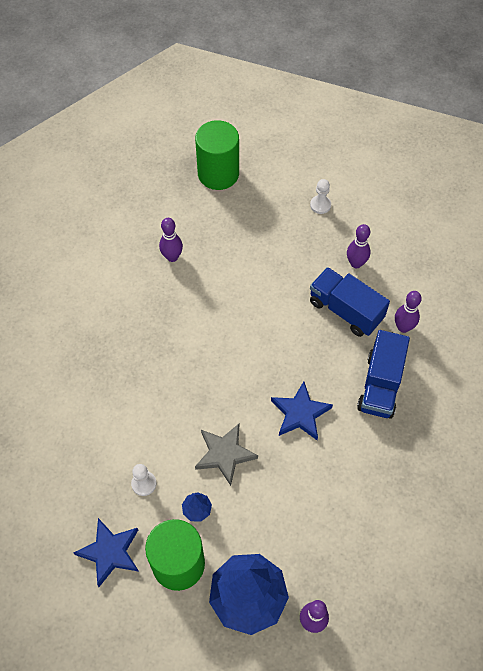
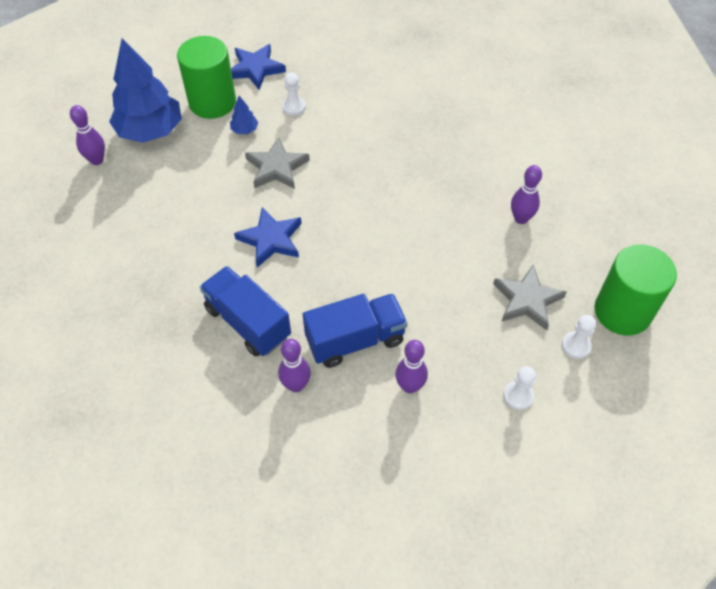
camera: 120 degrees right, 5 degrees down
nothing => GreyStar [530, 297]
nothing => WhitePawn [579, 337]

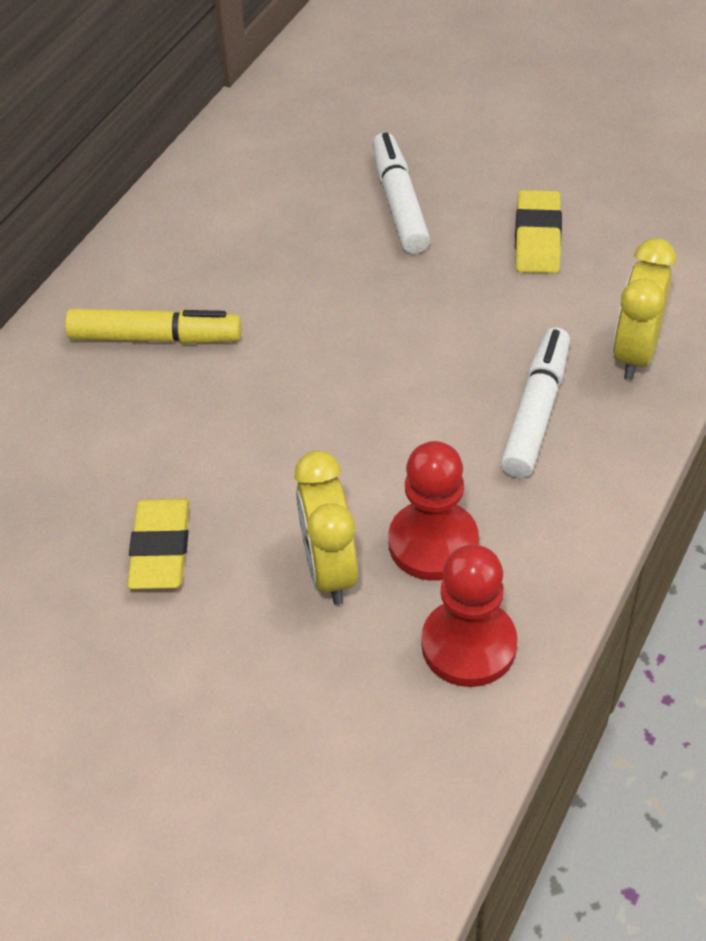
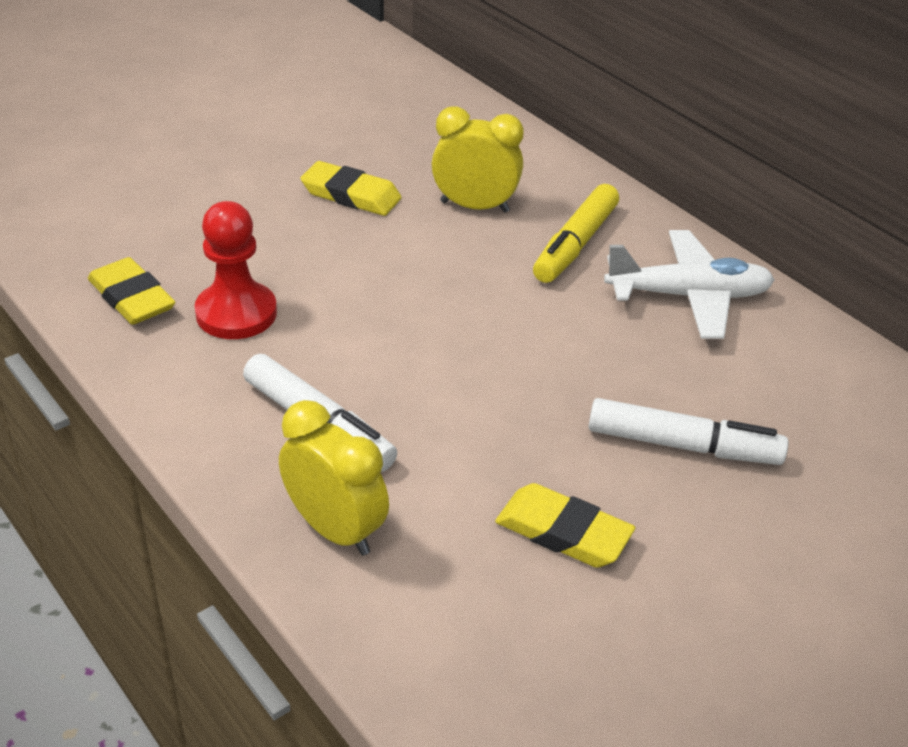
camera: 110 degrees right, 10 degrees down
RedPawn [469, 616] => YellowEraser [131, 291]
YellowClock [326, 528] => YellowClock [477, 159], moved
nothing => WhitePlane [689, 284]

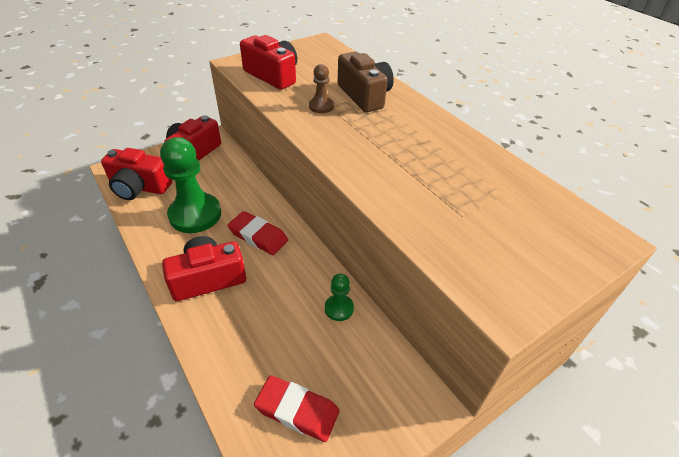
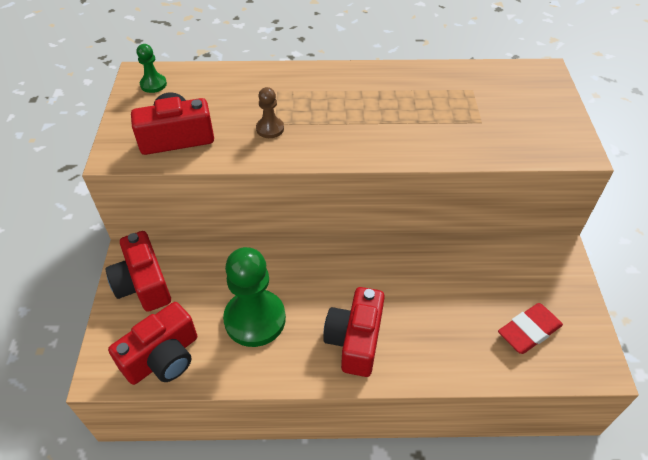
camera: 55 degrees left, 5 degrees up
GreenPawn [339, 297] => GreenPawn [152, 68], moved
RedEraser [258, 233] => nothing
BrownCamera [366, 82] => nothing

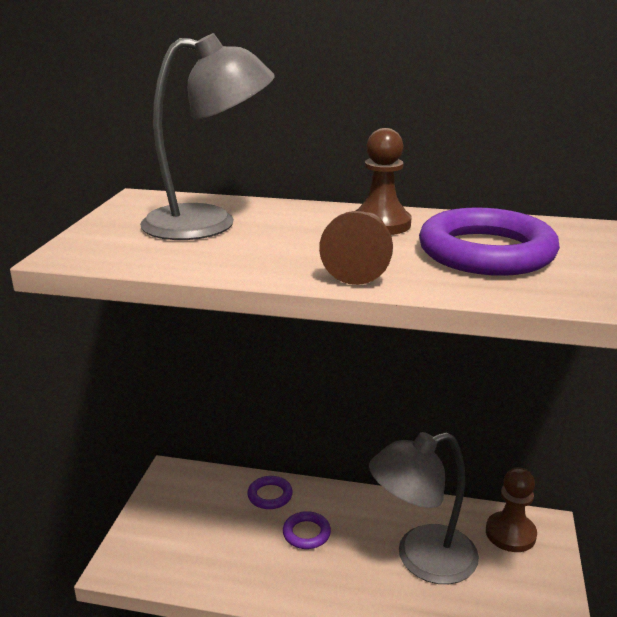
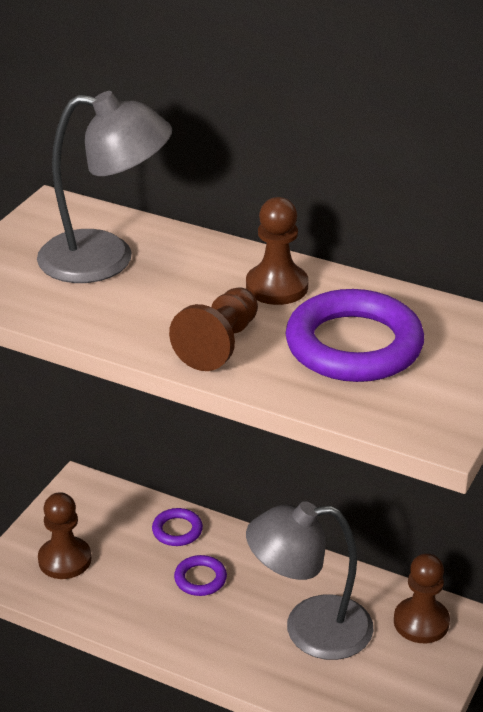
camera: 15 degrees right, 10 degrees up
nothing => BrownPawn [64, 535]

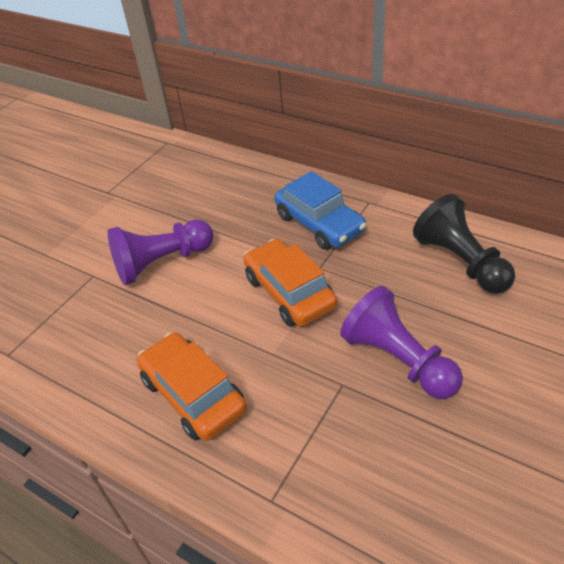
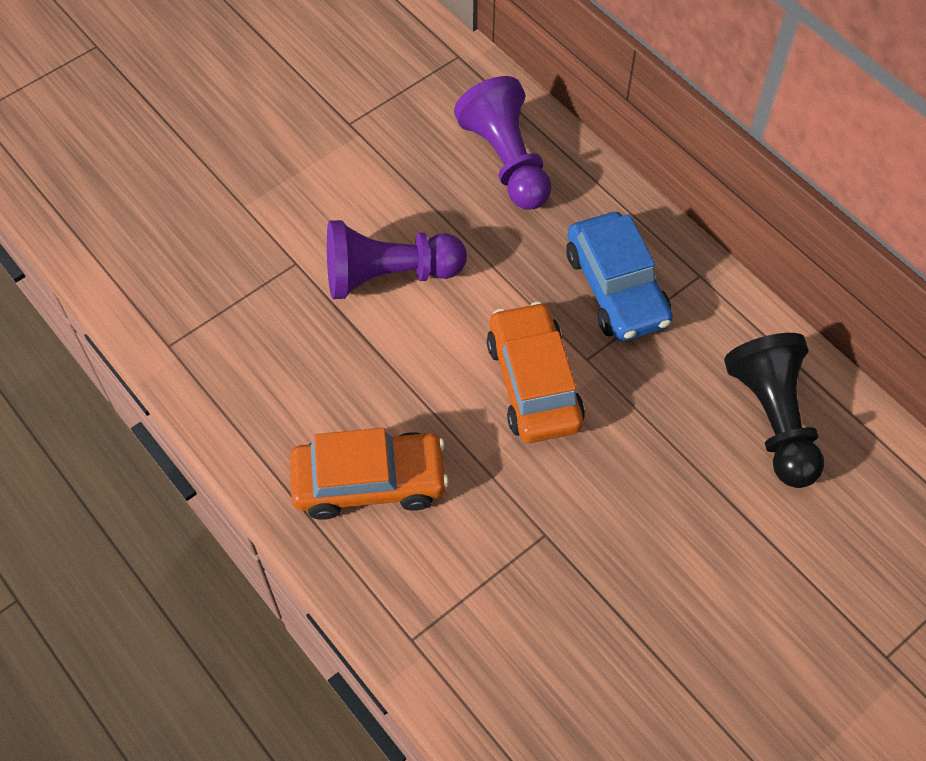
camera: 15 degrees right, 15 degrees up
OrangeCar [192, 386] => OrangeCar [369, 474], 105 degrees clockwise
PurplePawn [401, 342] => PurplePawn [503, 143], moved

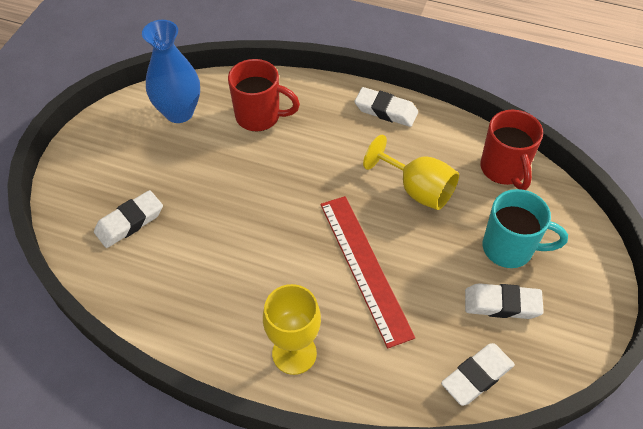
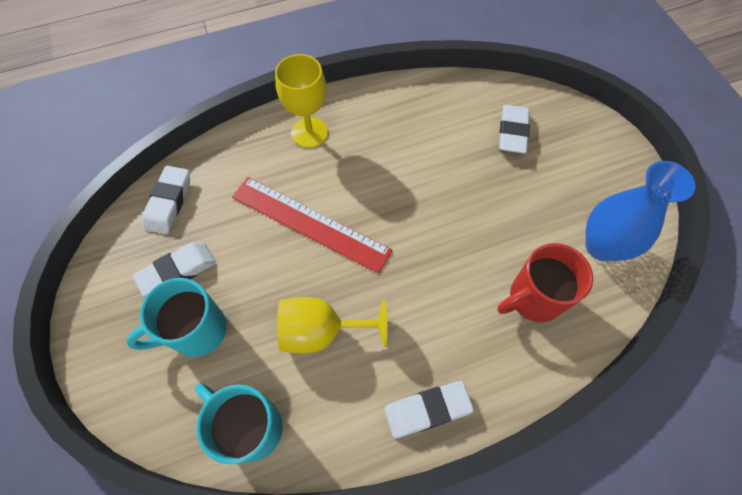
camera: 140 degrees right, 10 degrees up
RedMug [512, 150] => TurquoiseMug [239, 424]

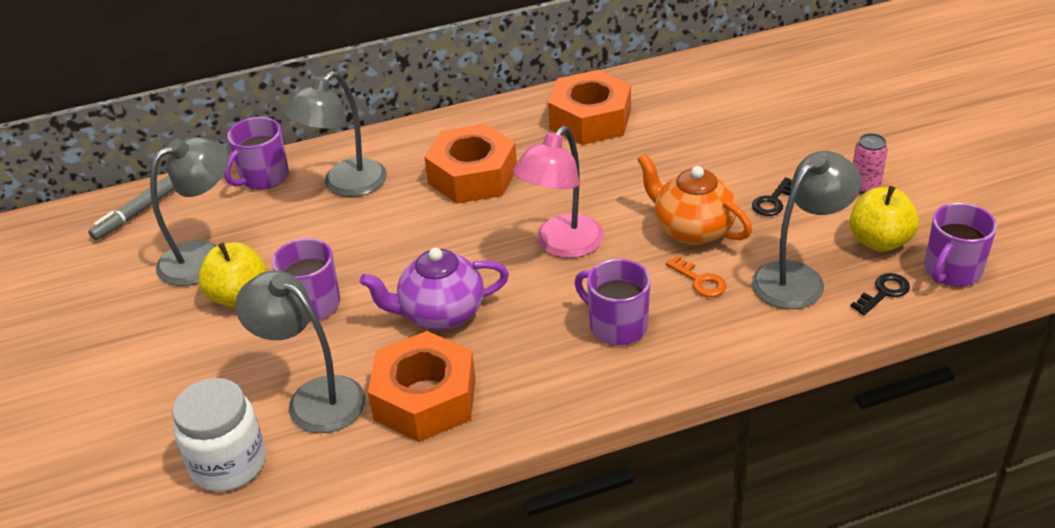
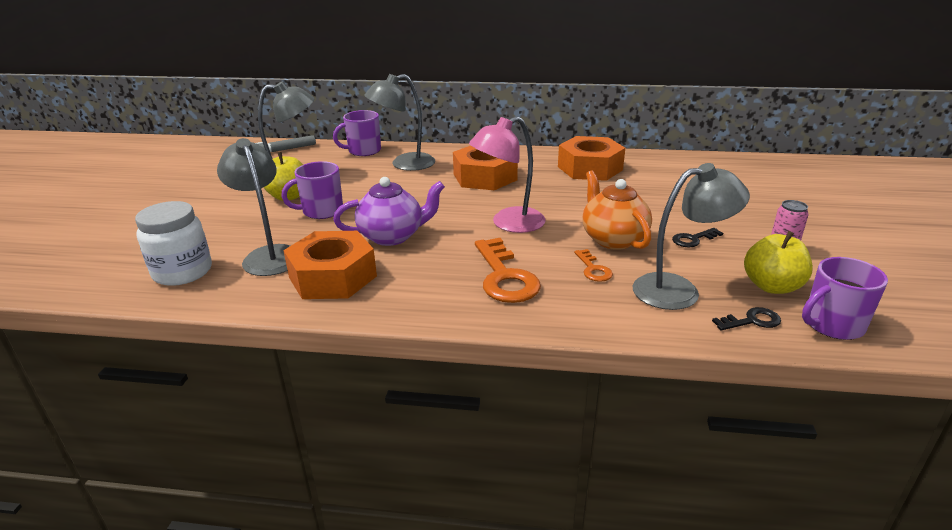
camera: 25 degrees right, 10 degrees down
PurpleTeapot [434, 289] => PurpleTeapot [389, 211], 150 degrees clockwise
PurpleMug [613, 302] => OrangeKey [508, 270]

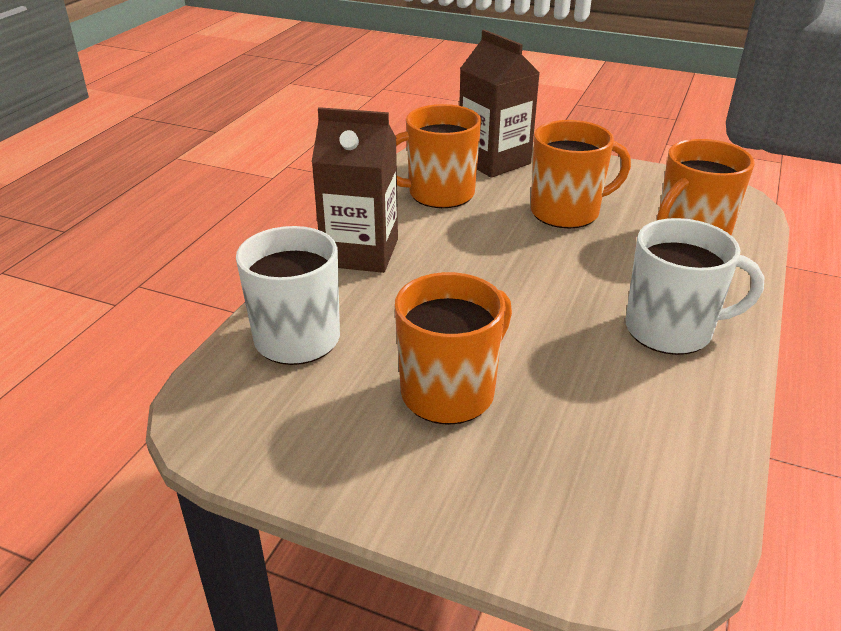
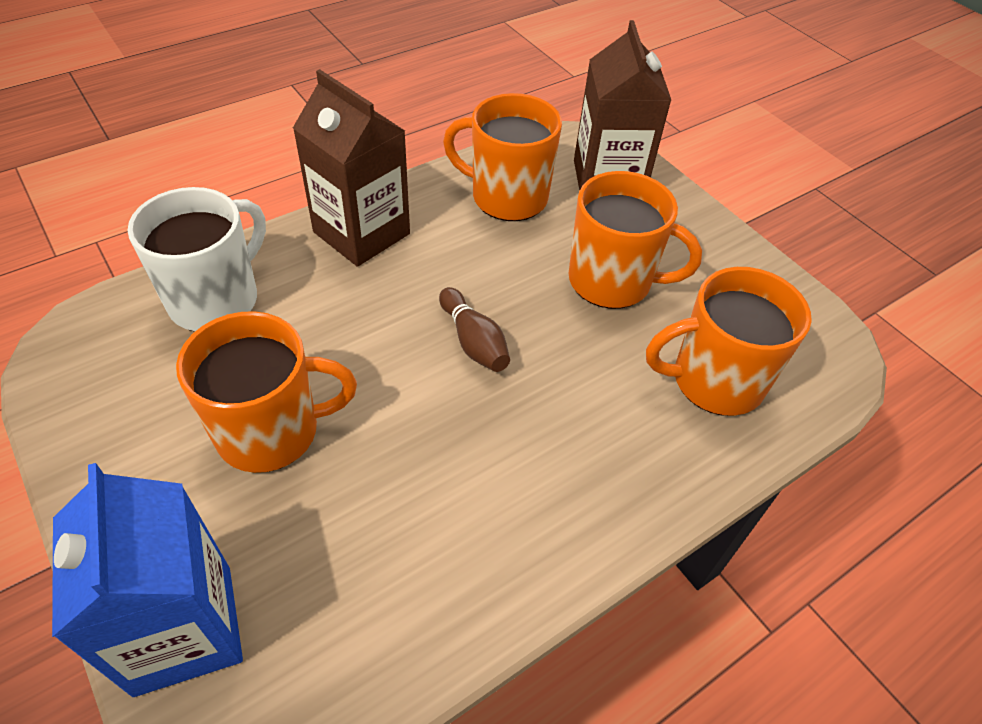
camera: 30 degrees right, 15 degrees up
nothing => BlueCarton [147, 580]
nothing => BrownBowlingPin [474, 329]
WhiteMug [694, 286] => nothing

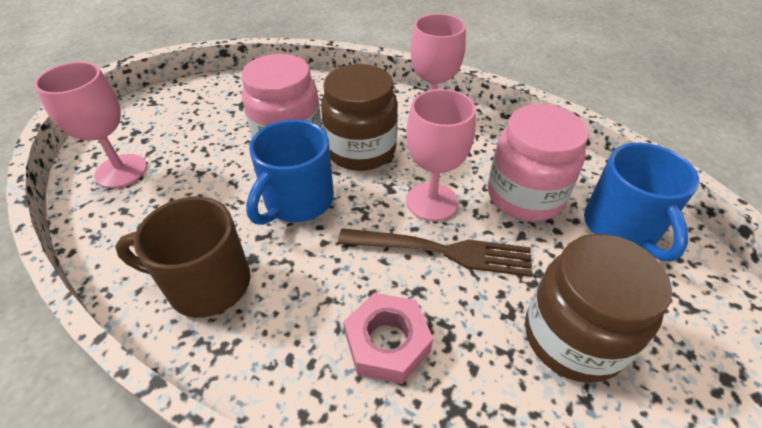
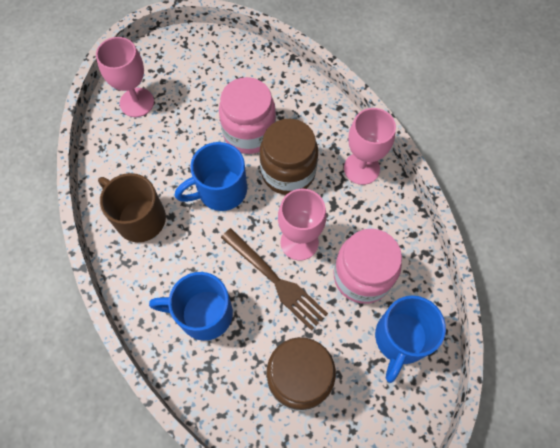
camera: 35 degrees right, 20 degrees up
PinkNut [388, 338] => BlueMug [191, 306]

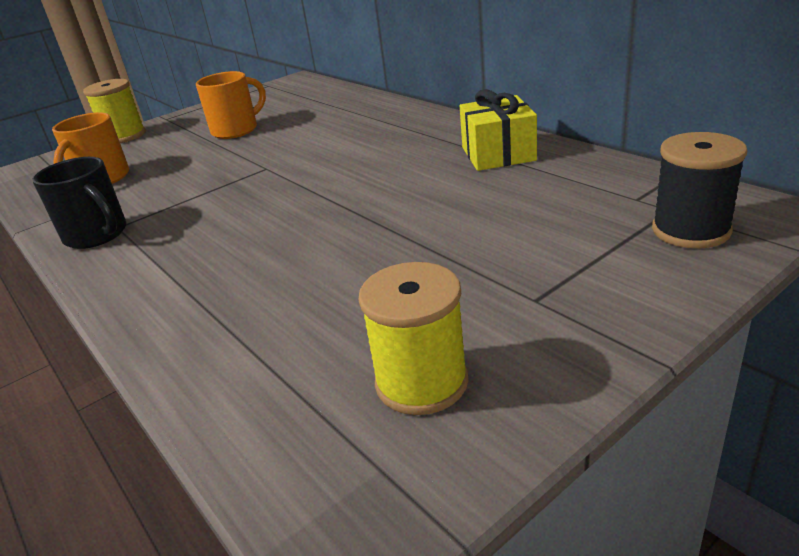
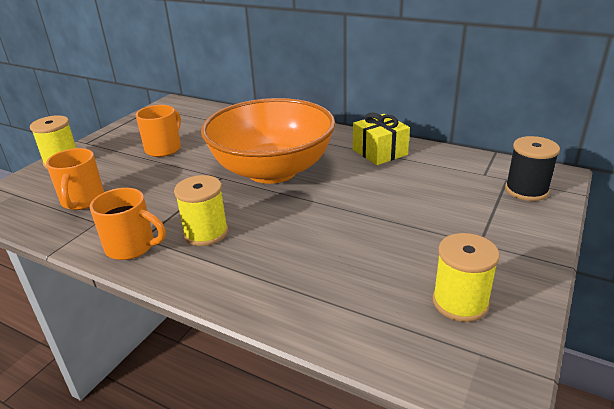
camera: 25 degrees left, 0 degrees up
BlackMug [79, 203] => OrangeMug [128, 224]
nothing => YellowSpool [201, 210]
nothing => OrangeBowl [268, 141]

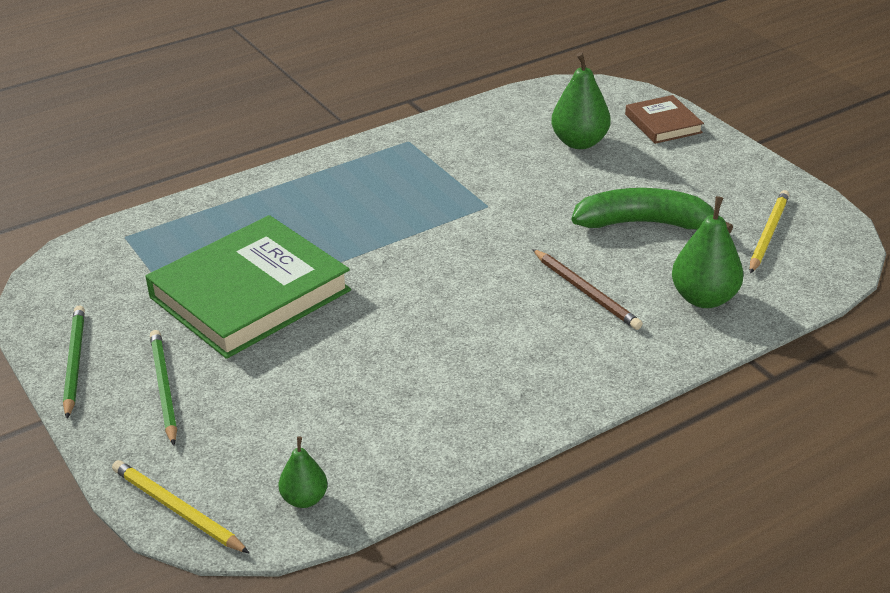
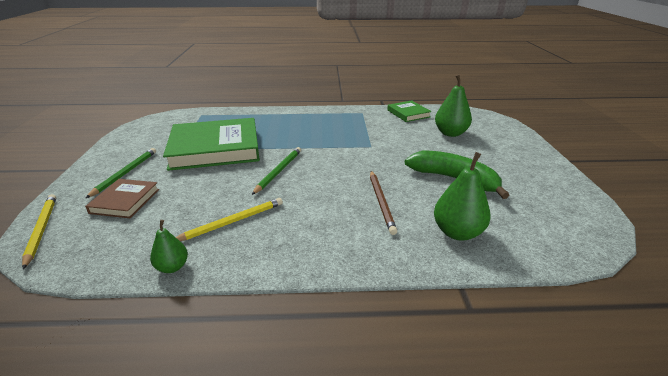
camera: 30 degrees right, 5 degrees down
BrownBook [664, 119] => BrownBook [122, 198], moved
GreenPear [303, 472] => GreenPear [169, 246], moved
YellowPencil [770, 232] => YellowPencil [229, 219], moved
GreenPencil [74, 362] => GreenPencil [276, 171], moved
nothing => GreenBook [409, 111]

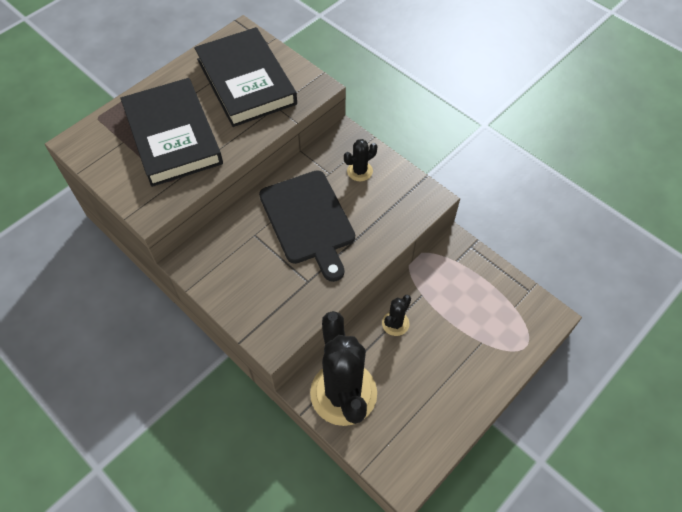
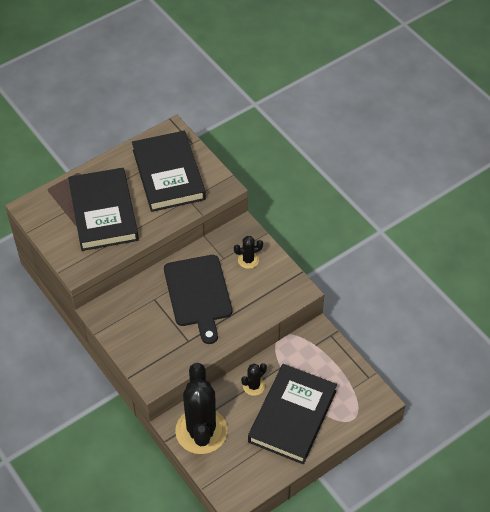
camera: 10 degrees right, 5 degrees down
nothing => BlackBook [292, 414]

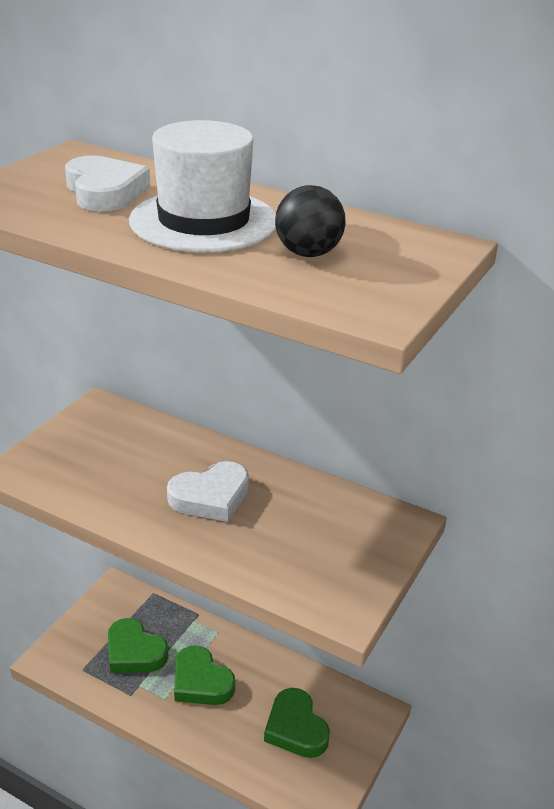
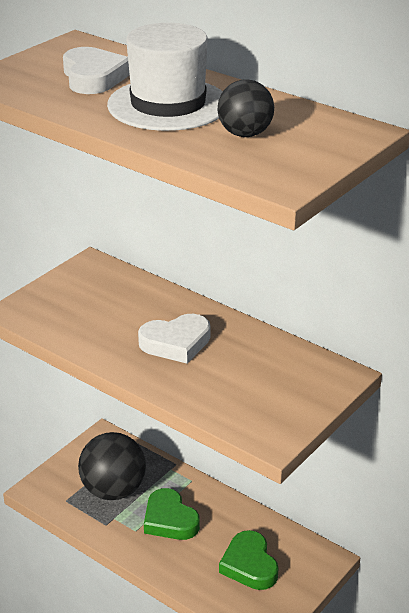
camera: 10 degrees right, 0 degrees up
GreenHeart [138, 645] => BlackBall [112, 466]

